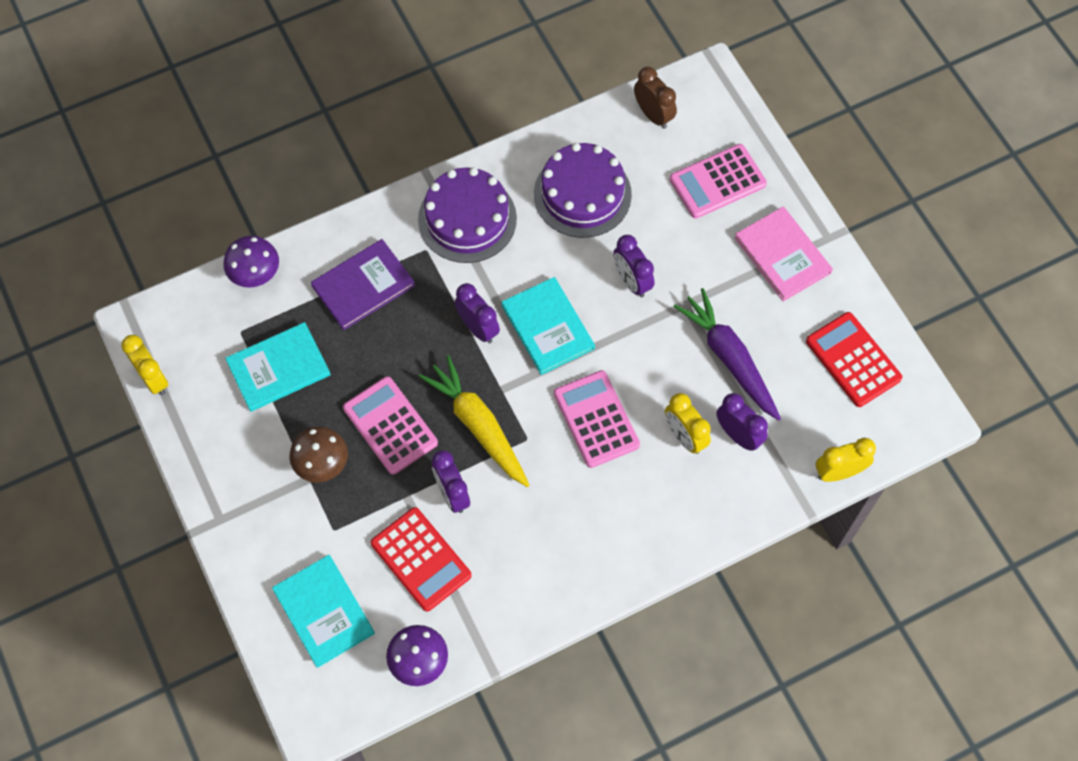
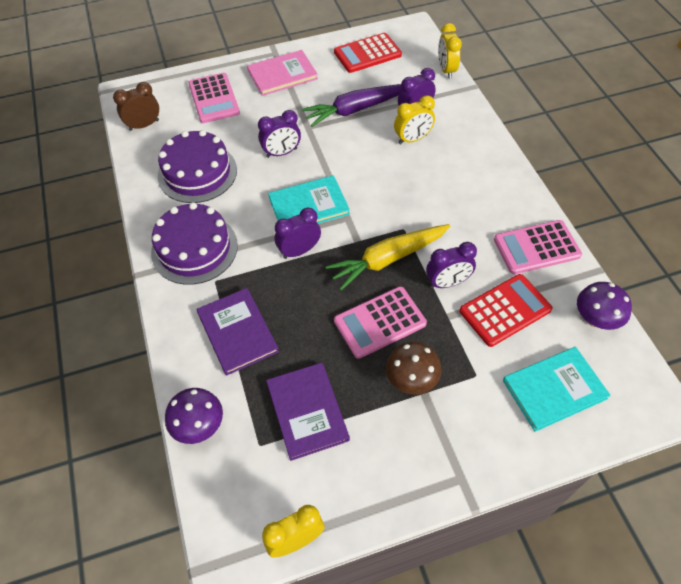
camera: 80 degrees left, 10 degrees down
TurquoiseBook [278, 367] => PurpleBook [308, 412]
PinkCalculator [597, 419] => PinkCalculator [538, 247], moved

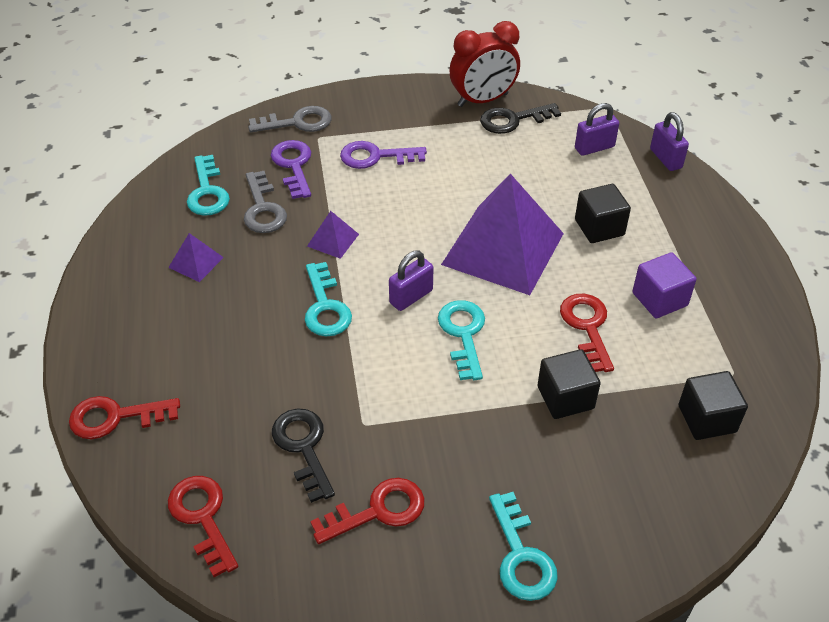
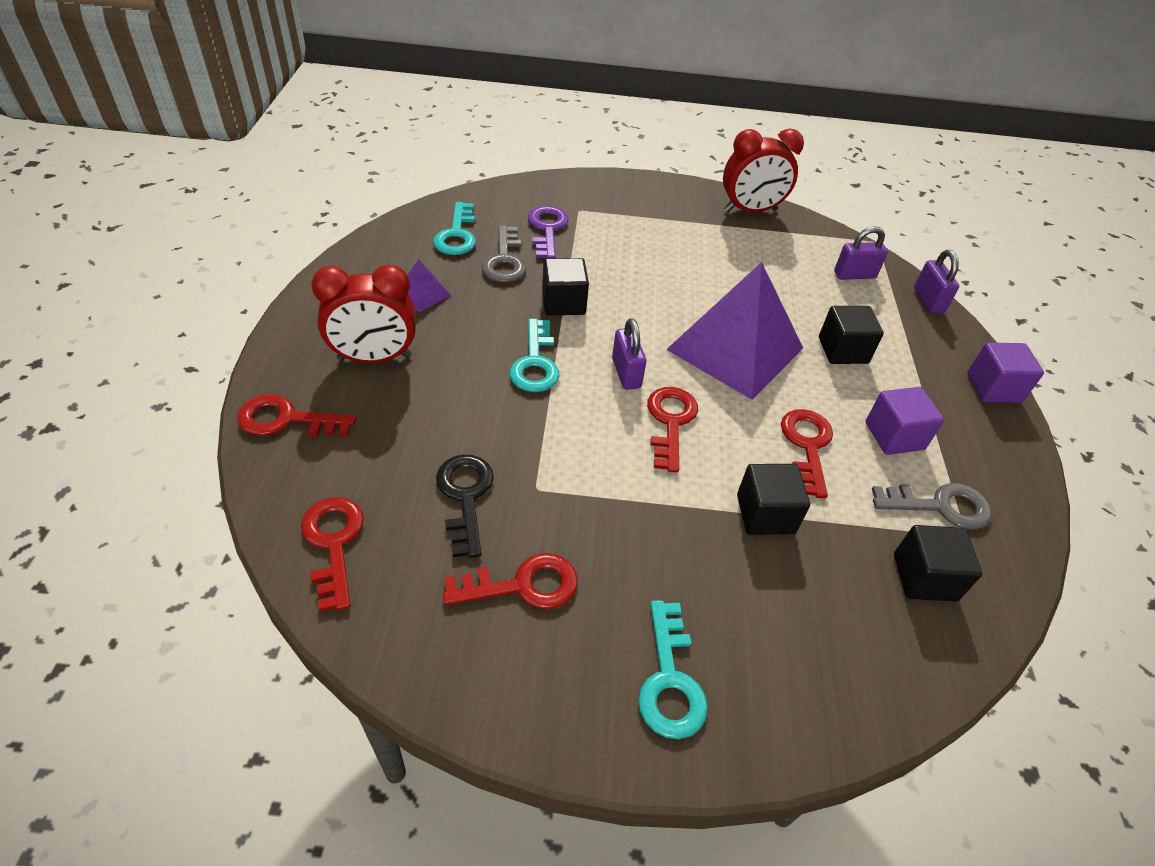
camera: 10 degrees right, 0 degrees up
nothing => RedClock [363, 313]
PurplePyramid [333, 235] => BlackCube [565, 286]
PurplePadlock [411, 281] => PurplePadlock [629, 354], 75 degrees counterclockwise
TurquoiseKey [461, 340] => RedKey [672, 429]
GreyKey [290, 119] => GreyKey [932, 506], moved
nothing => PurpleCube [1005, 372]
PurpleKey [383, 155] => nothing
BlackKey [520, 118] => nothing

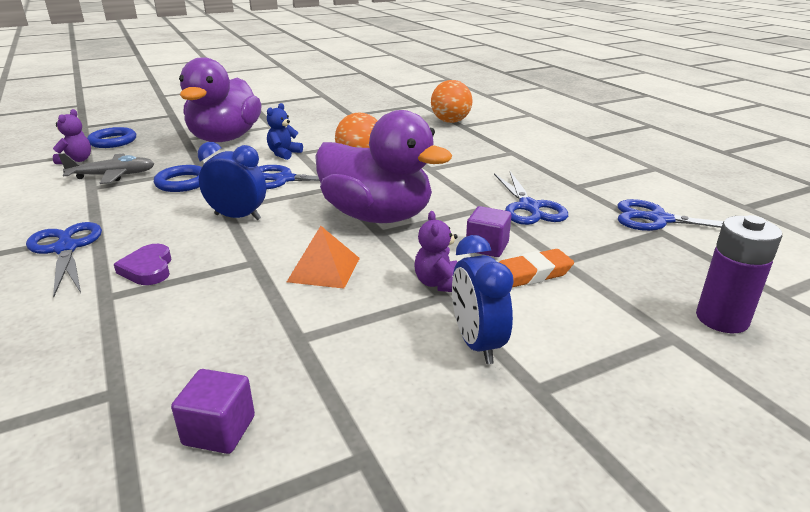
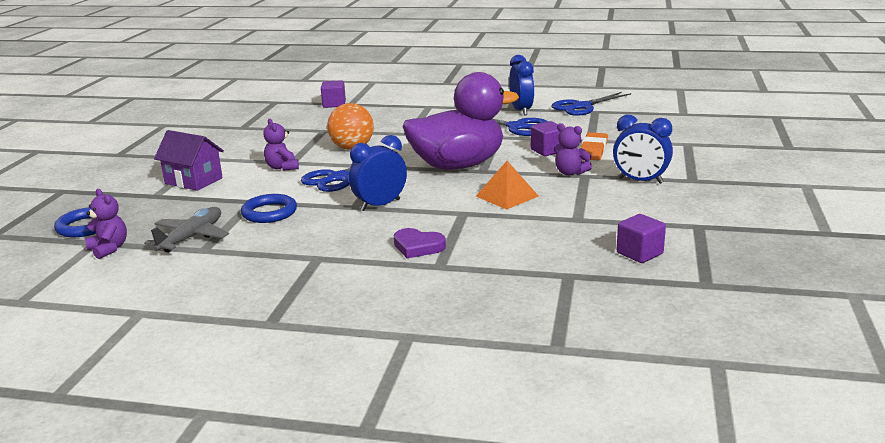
camera: 50 degrees left, 5 degrees down
PurpleDuck [220, 99] => PurpleHouse [189, 160]
BlueTeddyBear [285, 131] => PurpleTeddyBear [281, 145]
OrangeBall [452, 101] => PurpleCube [333, 94]
nothing => BlueClock [521, 85]
BlueScissors [64, 259] => nothing
PurpleBattery [739, 274] => nothing

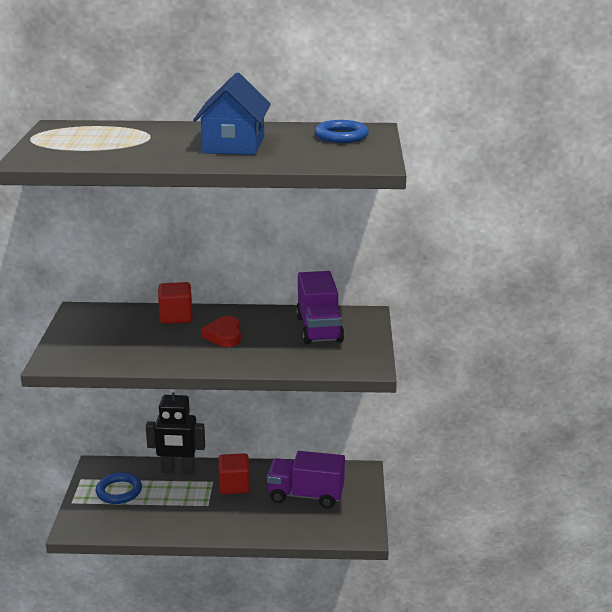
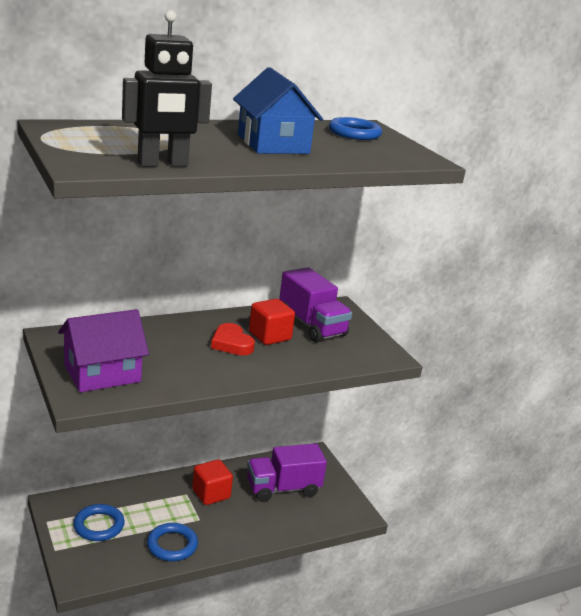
camera: 30 degrees left, 0 degrees up
nothing => PurpleHouse [103, 350]
BlackRobot [175, 431] => BlackRobot [167, 88], moved
nothing => BlueRing [172, 542]
RedCube [175, 303] => RedCube [272, 322], moved

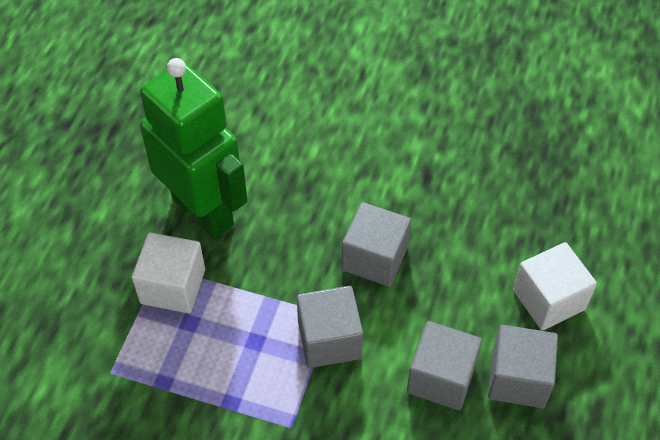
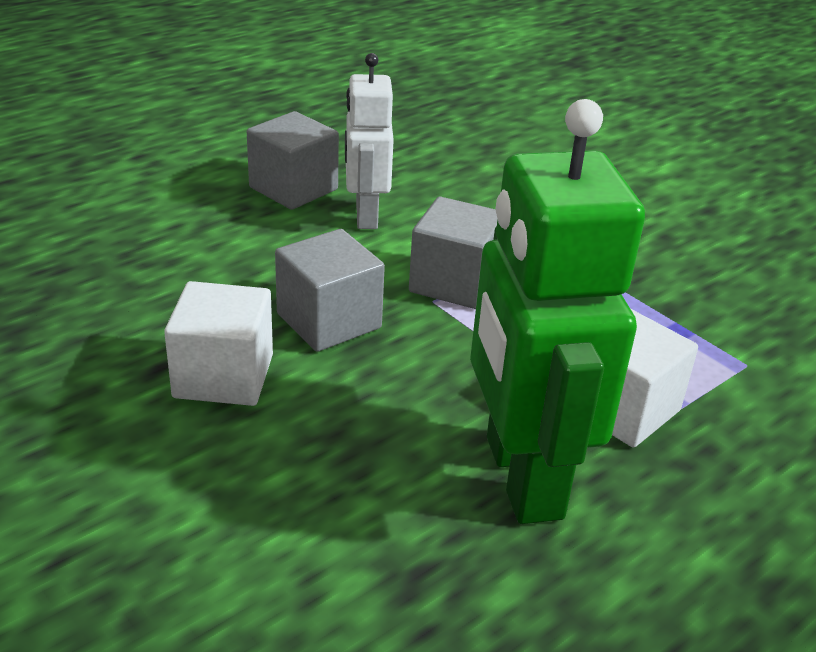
camera: 150 degrees left, 20 degrees down
WhiteCube [555, 286] => WhiteCube [218, 343], moved
GreyCube [444, 365] => WhiteRobot [369, 141]

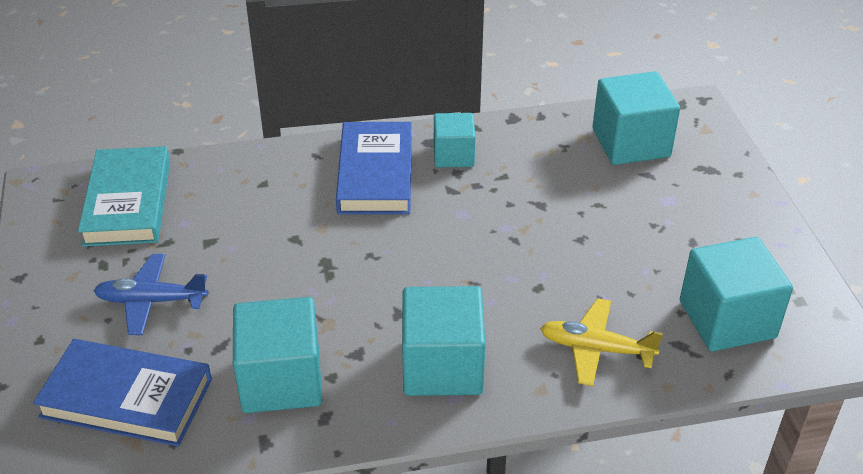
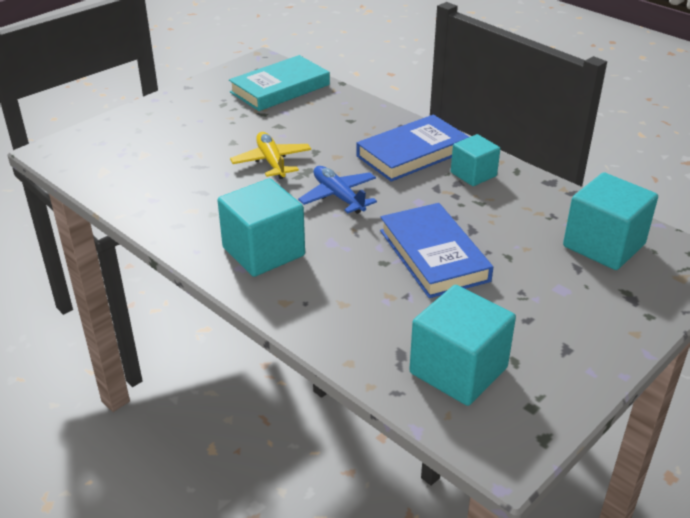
camera: 55 degrees right, 5 degrees down
YellowPlane [601, 342] => YellowPlane [270, 155], moved
BluePlane [151, 294] => BluePlane [337, 190], moved
BlueBook [122, 393] => BlueBook [436, 250], moved
TurquoiseCube [277, 355] => nothing

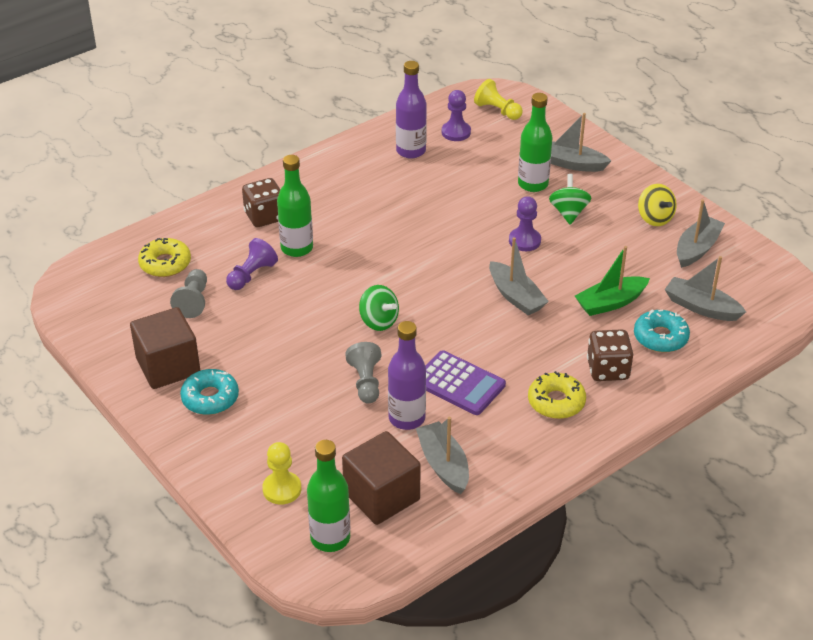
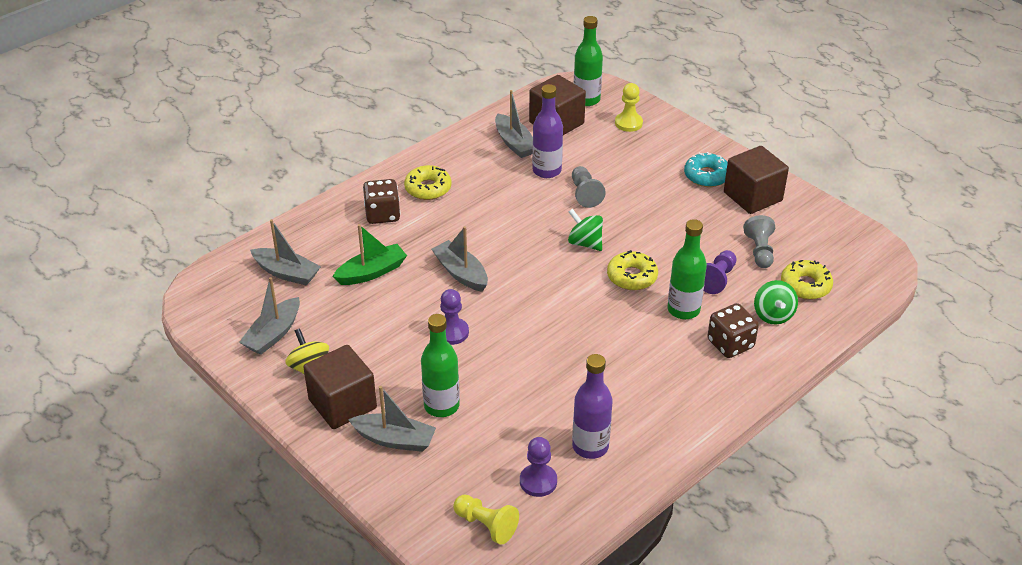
camera: 175 degrees right, 0 degrees up
nothing => BrownCube [340, 387]
nothing => YellowDonut [632, 270]
GreenSpinningTop [570, 199] => GreenSpinningTop [776, 302], moved
PurpleCalculator [465, 382] => nothing
TurquoiseDonut [662, 330] => nothing

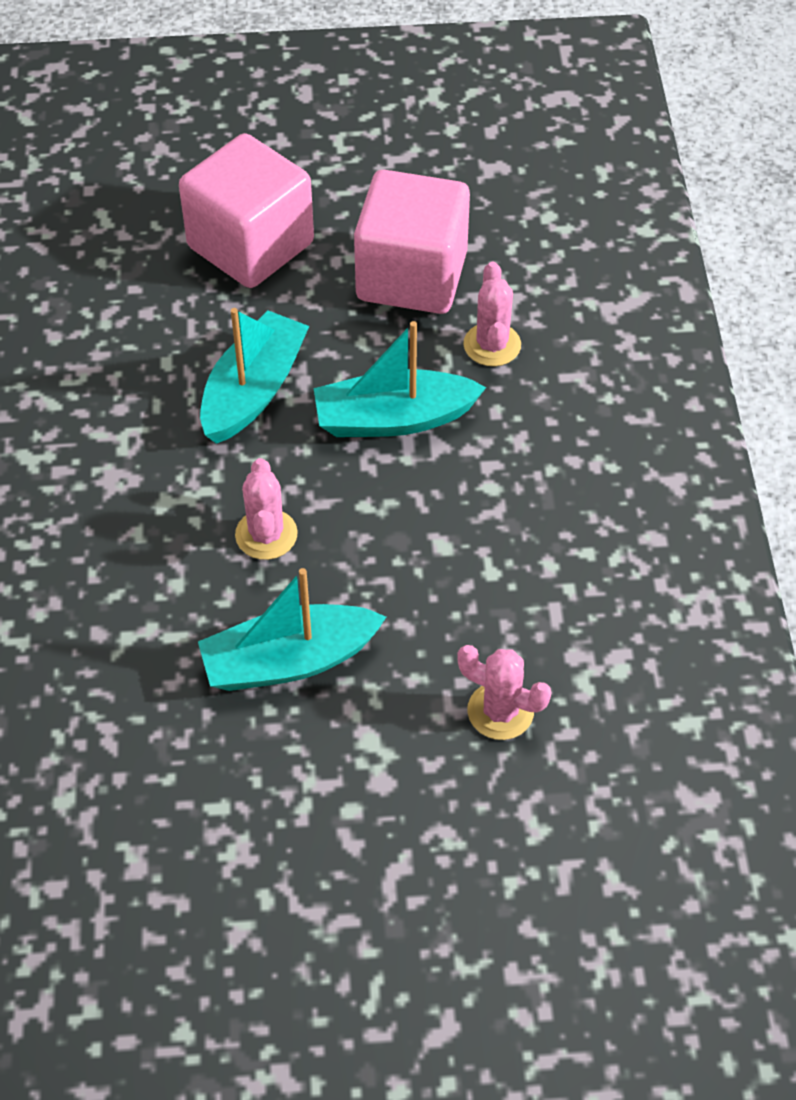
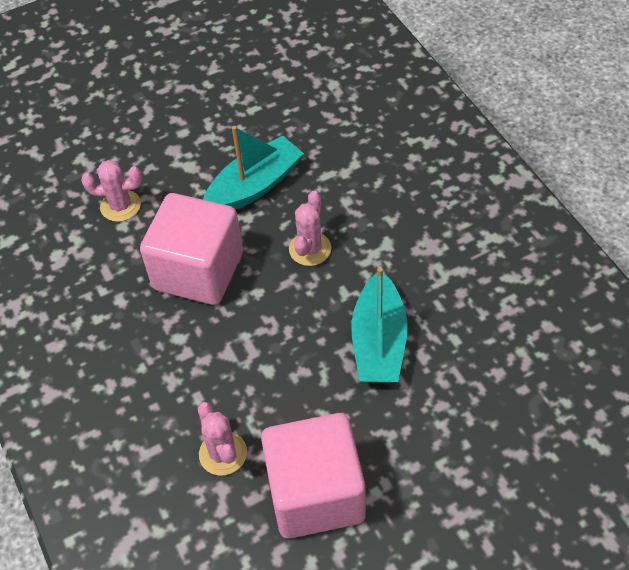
camera: 160 degrees right, 0 degrees up
PinkCube [246, 210] => PinkCube [191, 249], moved
PinkCactus [266, 509] => PinkCactus [310, 228], 45 degrees clockwise
TurquoiseBoat [399, 379] => nothing

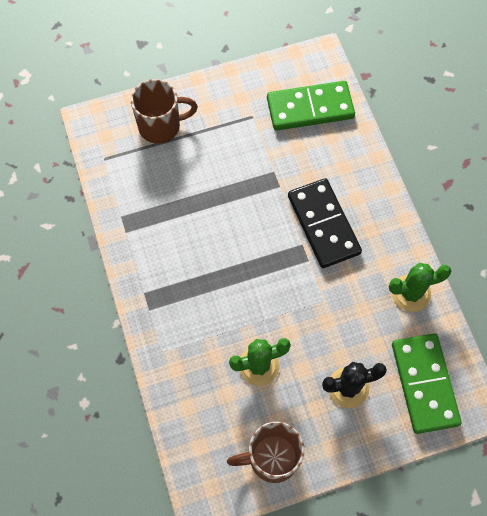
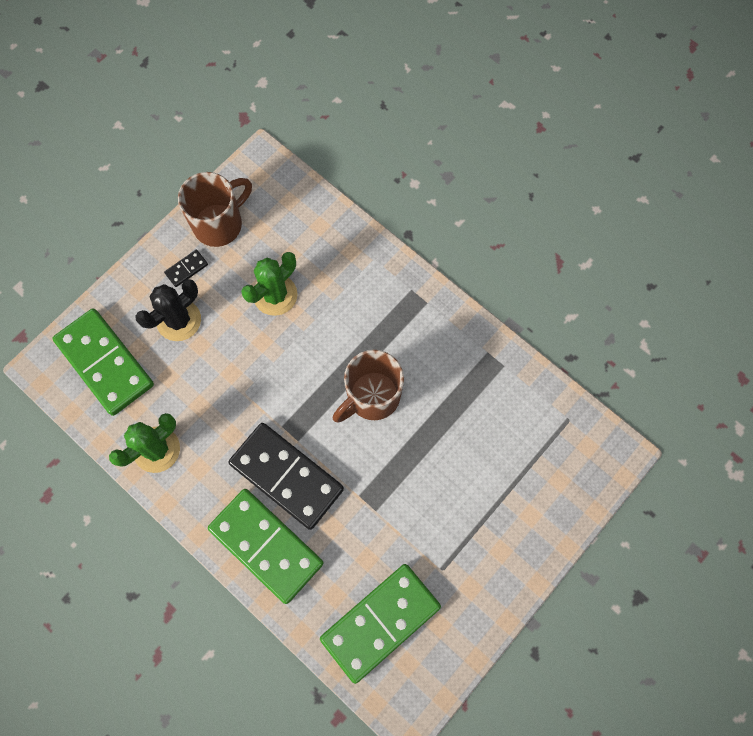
camera: 150 degrees right, 5 degrees up
nothing => BlackDomino [186, 268]
nothing => GreenDomino [265, 546]
BrownMug [164, 111] => BrownMug [368, 386], moved

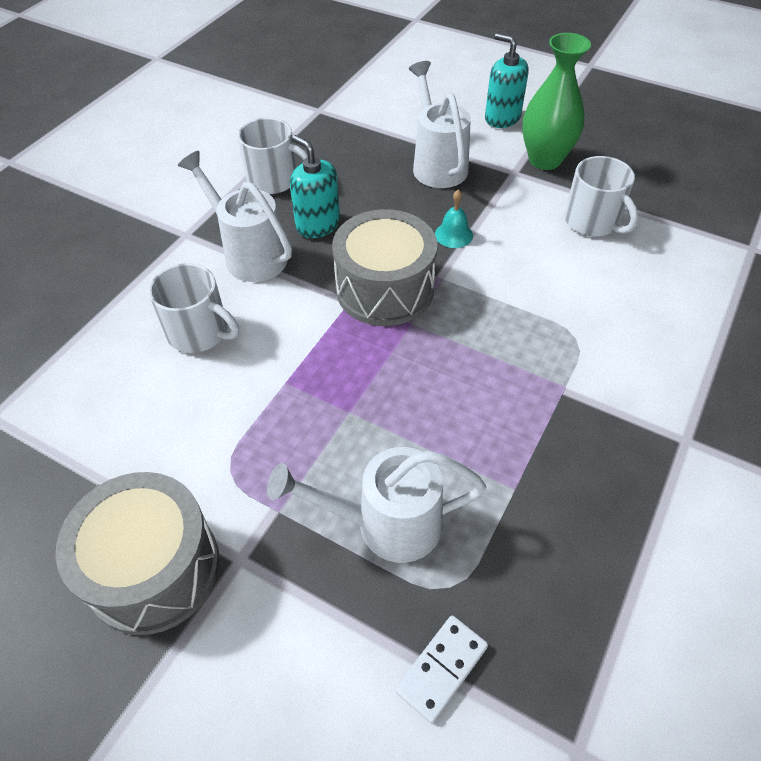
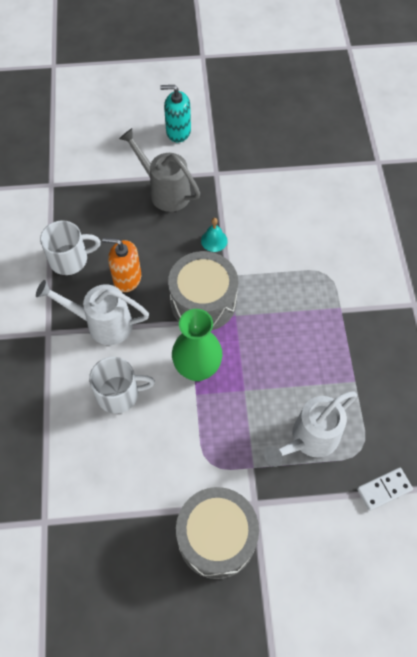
camera: 35 degrees left, 10 degrees up
TurquoiseSoapDispenser [315, 186] => OrangeSoapDispenser [121, 265]
WhiteWateringCan [440, 124] => GreyWateringCan [159, 170]
GreenVase [556, 101] => GreenVase [197, 345], moved
WhiteDomino [441, 669] => WhiteDomino [385, 489], 60 degrees clockwise
WhiteMug [601, 196] => nothing

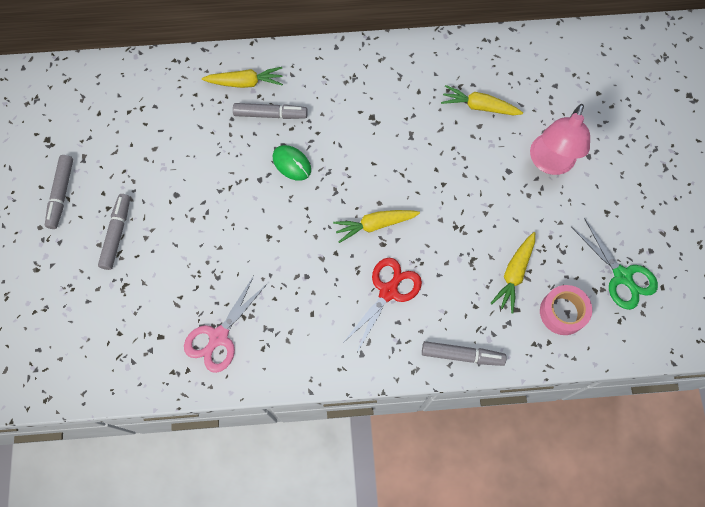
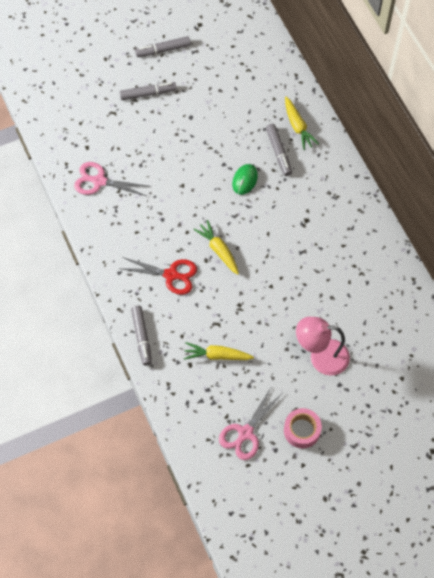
camera: 70 degrees right, 5 degrees down
GreenScissors [615, 264] => PinkScissors [250, 423]
PinkTape [566, 310] => PinkTape [303, 428], moved
YellowCarrot [482, 100] => nothing

